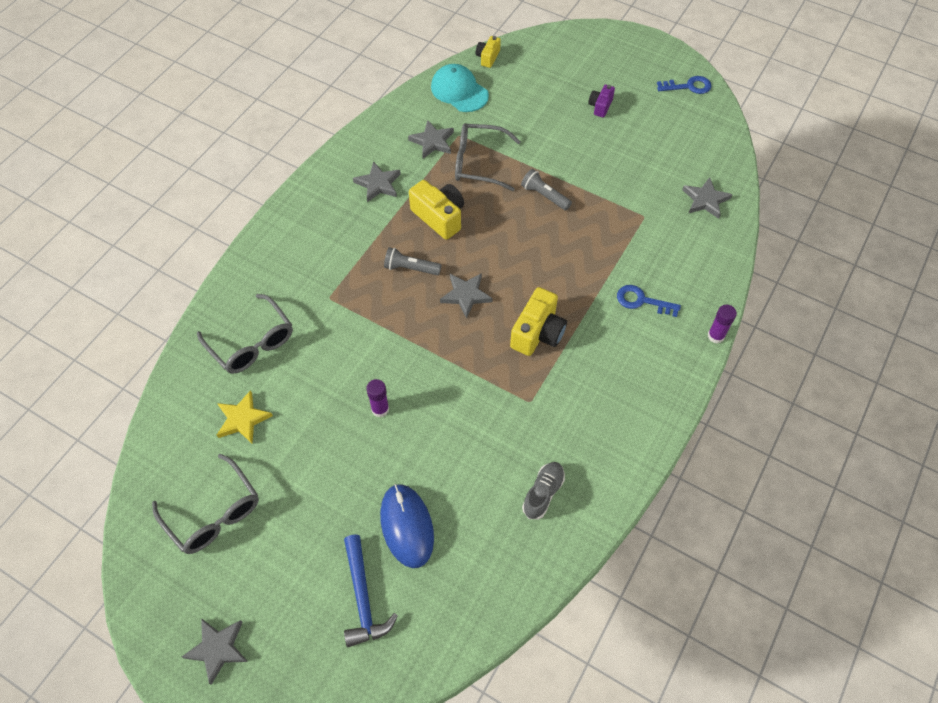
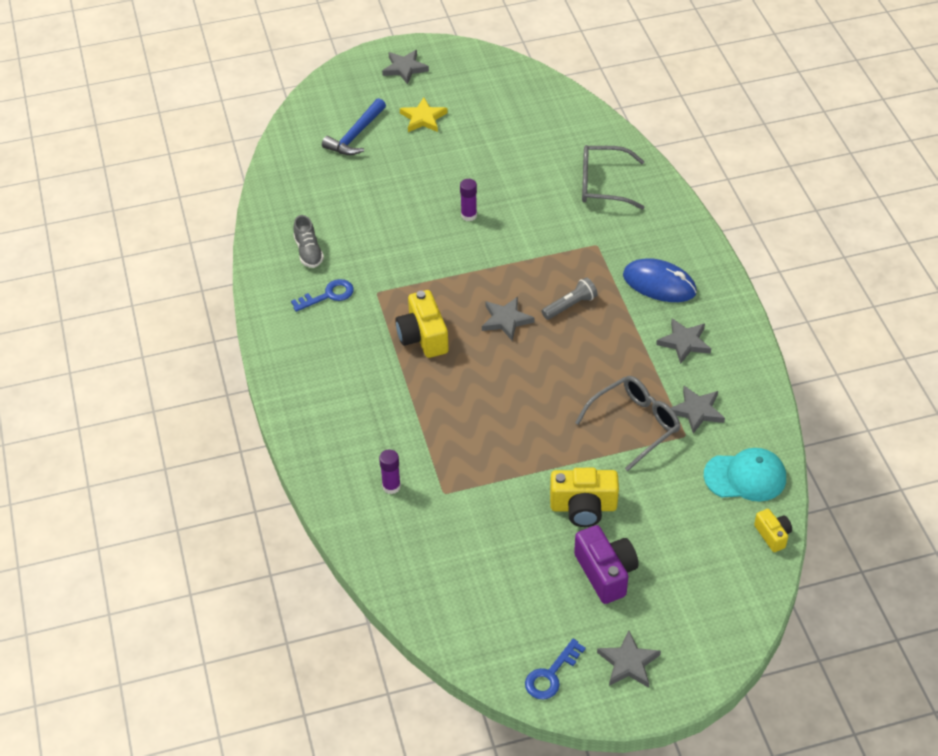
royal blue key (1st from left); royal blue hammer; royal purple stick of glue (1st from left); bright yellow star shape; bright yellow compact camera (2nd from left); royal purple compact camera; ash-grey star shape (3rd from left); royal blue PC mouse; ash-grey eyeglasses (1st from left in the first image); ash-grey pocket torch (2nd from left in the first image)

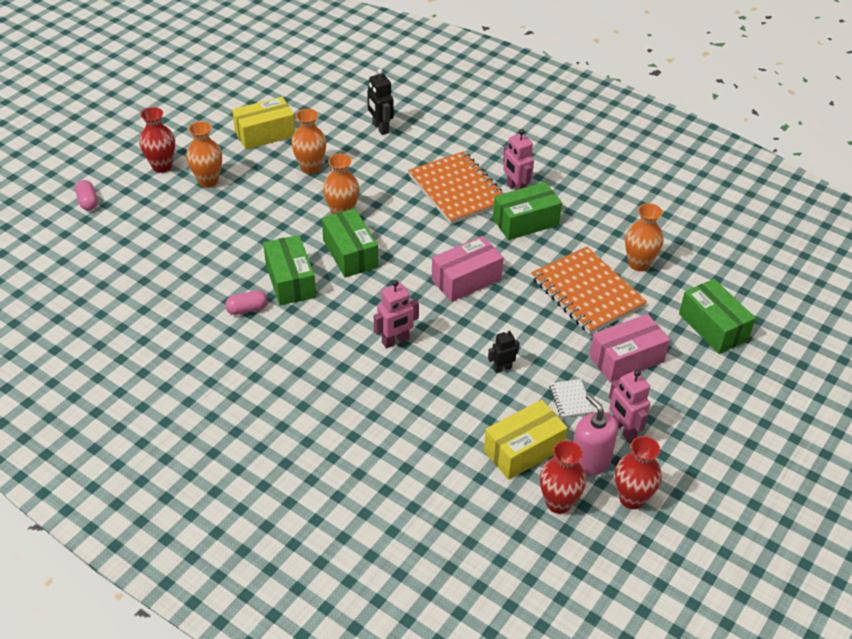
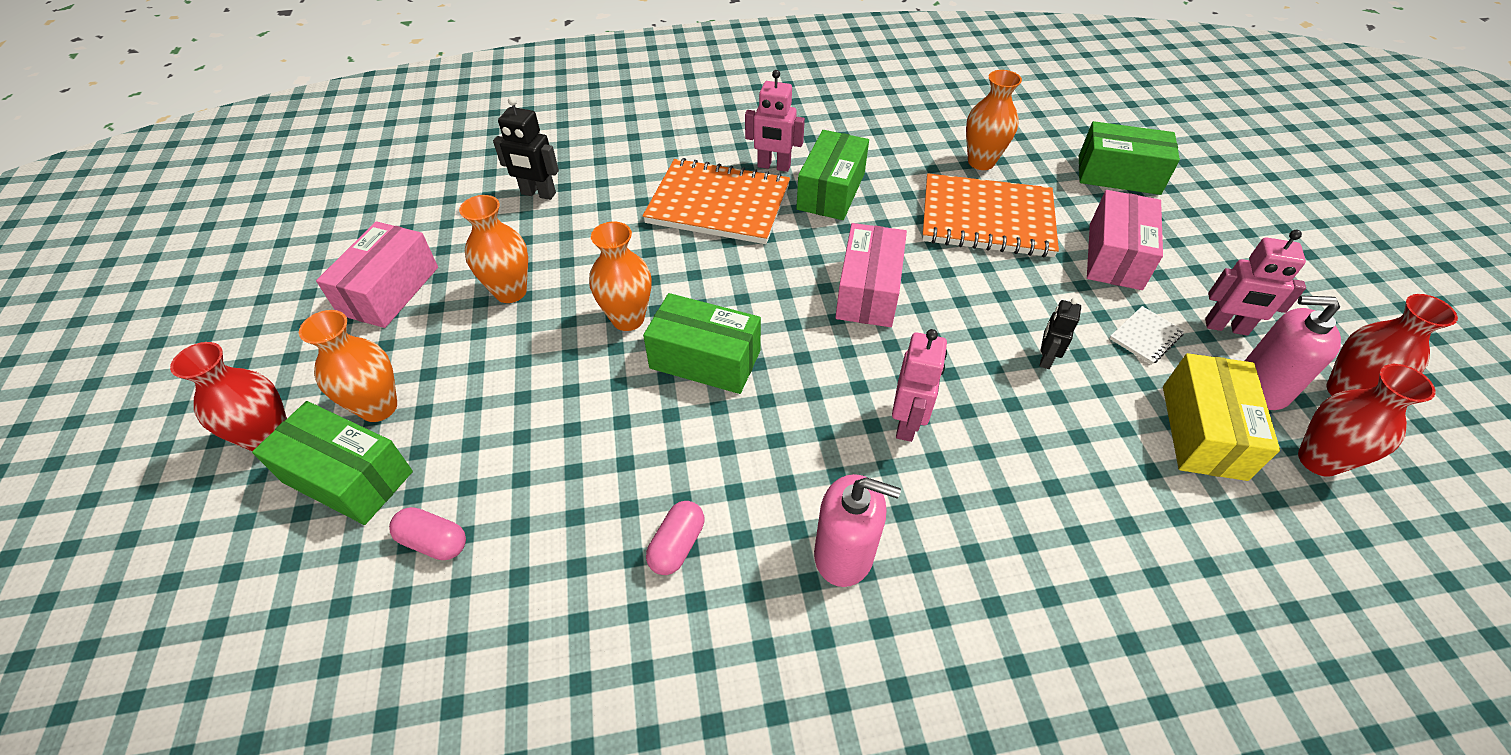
leaf-green package (1st from left); pink package (1st from left); pink pill (1st from left); pink pump bottle (1st from left); white notebook

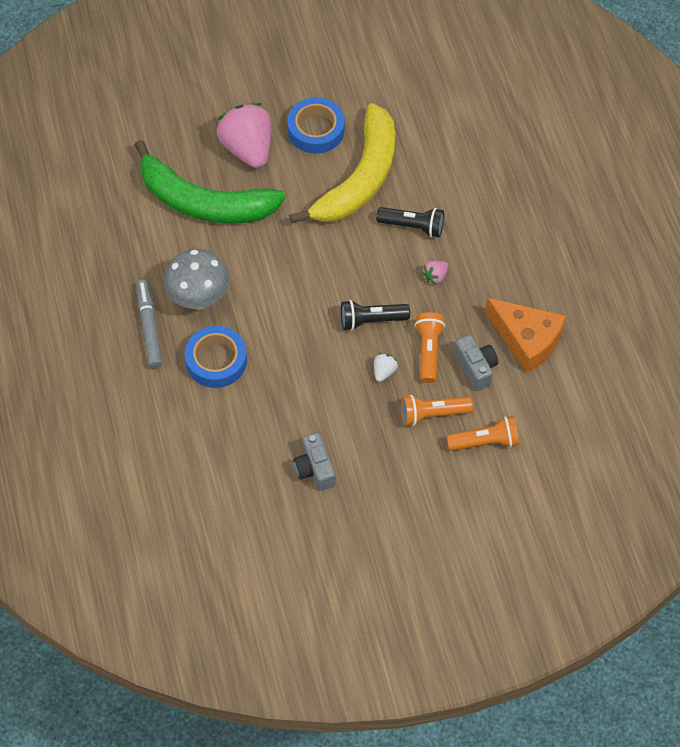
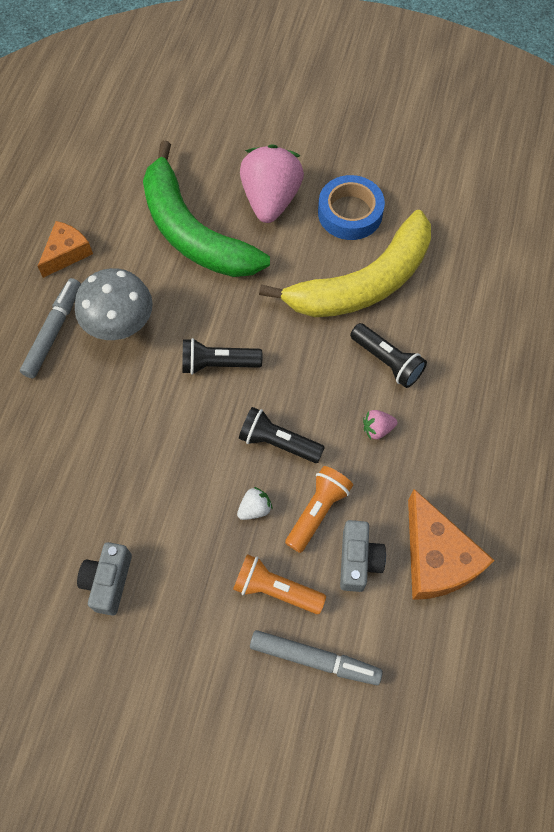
orange cheese wedge (1st from left); black pocket torch (1st from left); ash-grey felt pen (2nd from left); royal blue tape (1st from left in the first image)

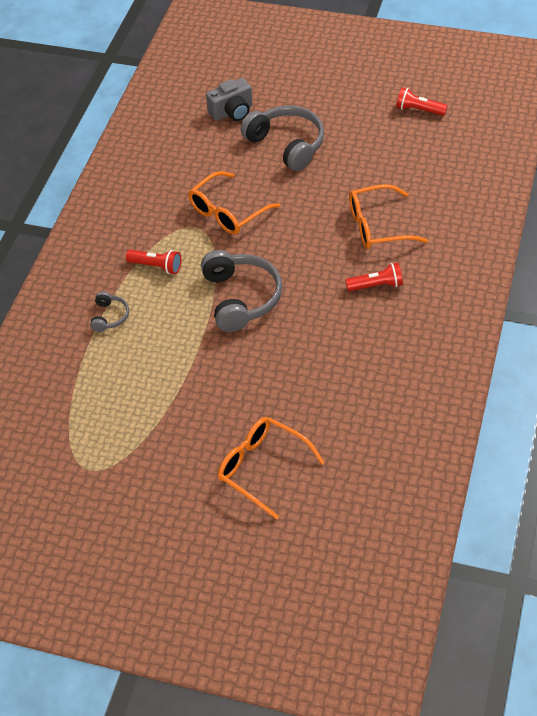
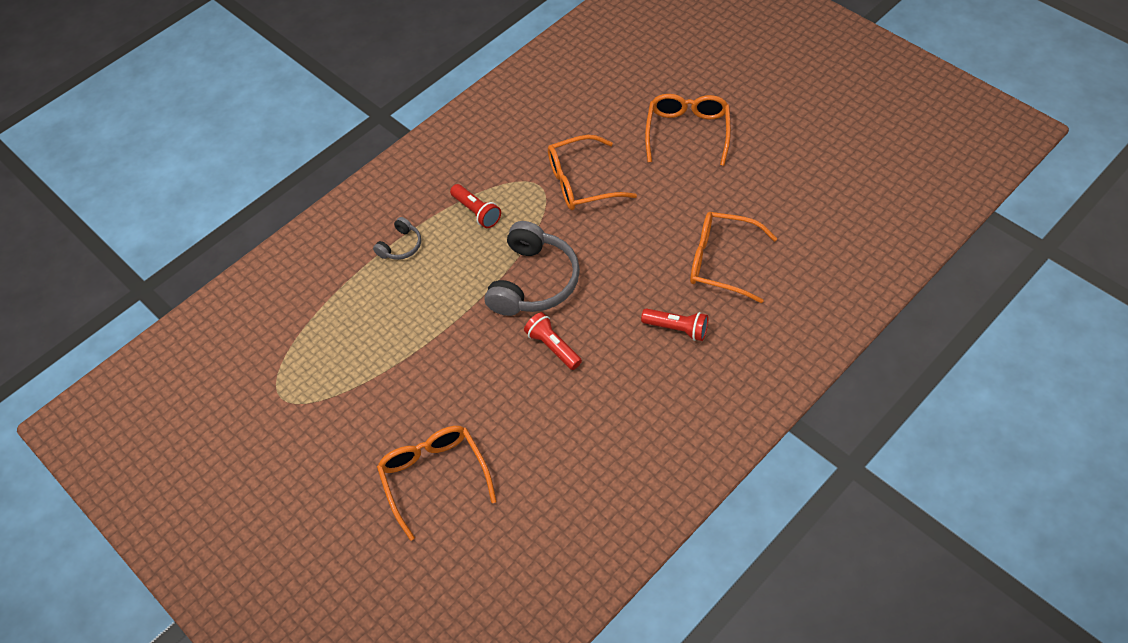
scarlet pocket torch (2nd from left); orange eyeglasses (3rd from left); ash-grey compact camera

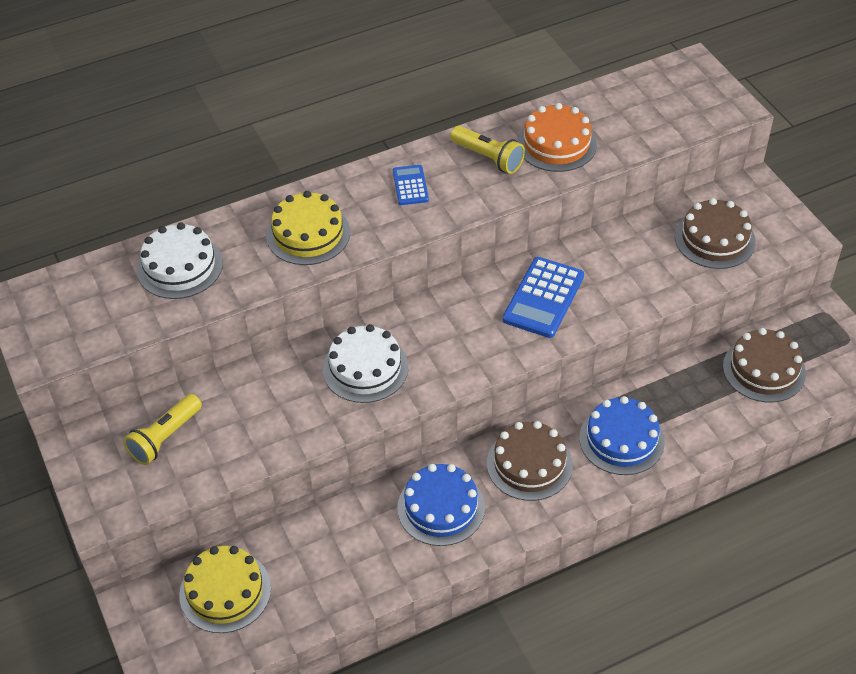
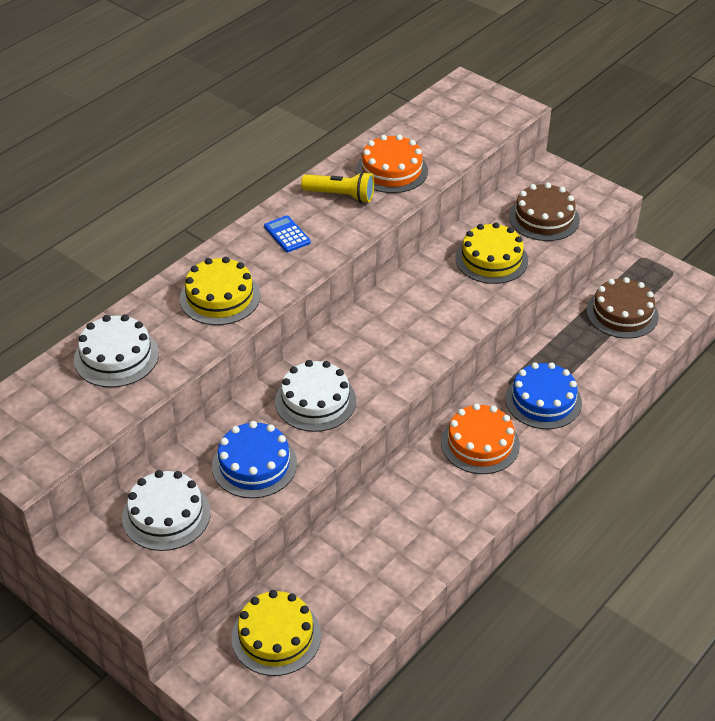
white cake (2nd from left); royal blue cake (1st from left); orange cake (2nd from left); bright yellow cake (3rd from left); royal blue pocket calculator (2nd from left in the first image)

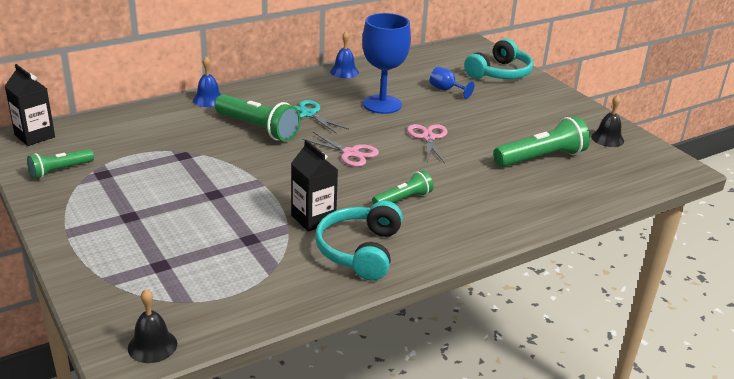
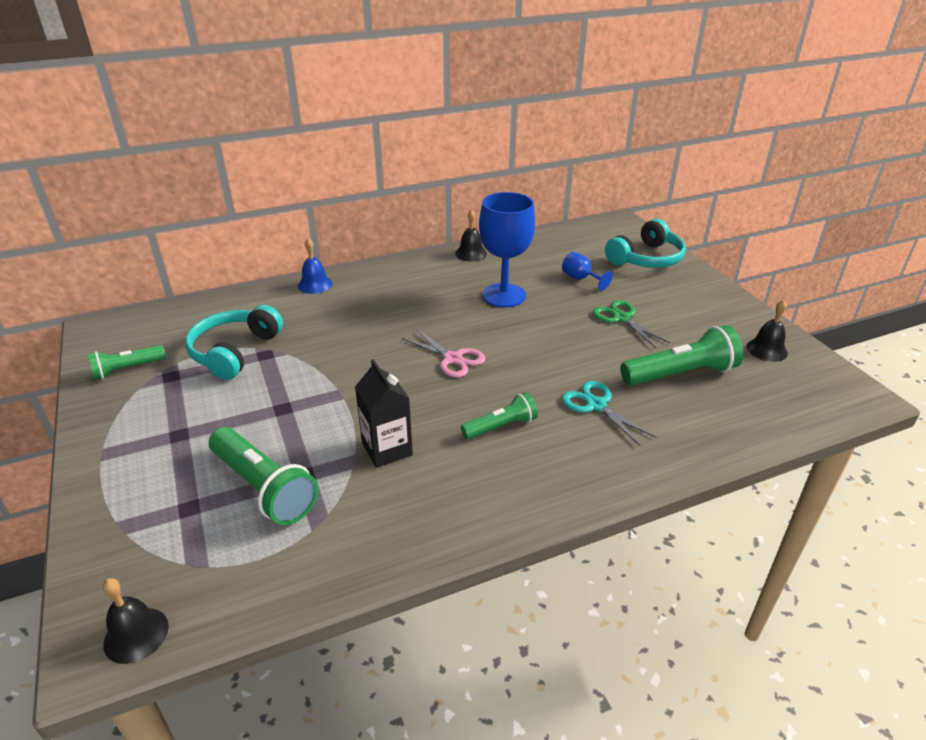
turquoise over-ear headphones (1st from left); leaf-green pocket torch (2nd from left); black hand bell (2nd from left); turquoise scissors; leaf-green scissors; black milk carton (1st from left in the first image); pink scissors (2nd from left in the first image)

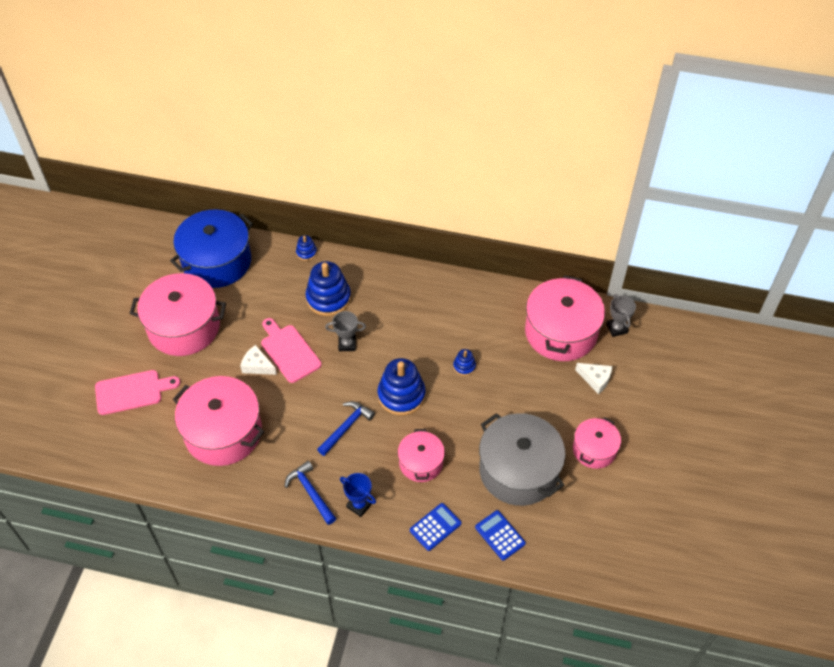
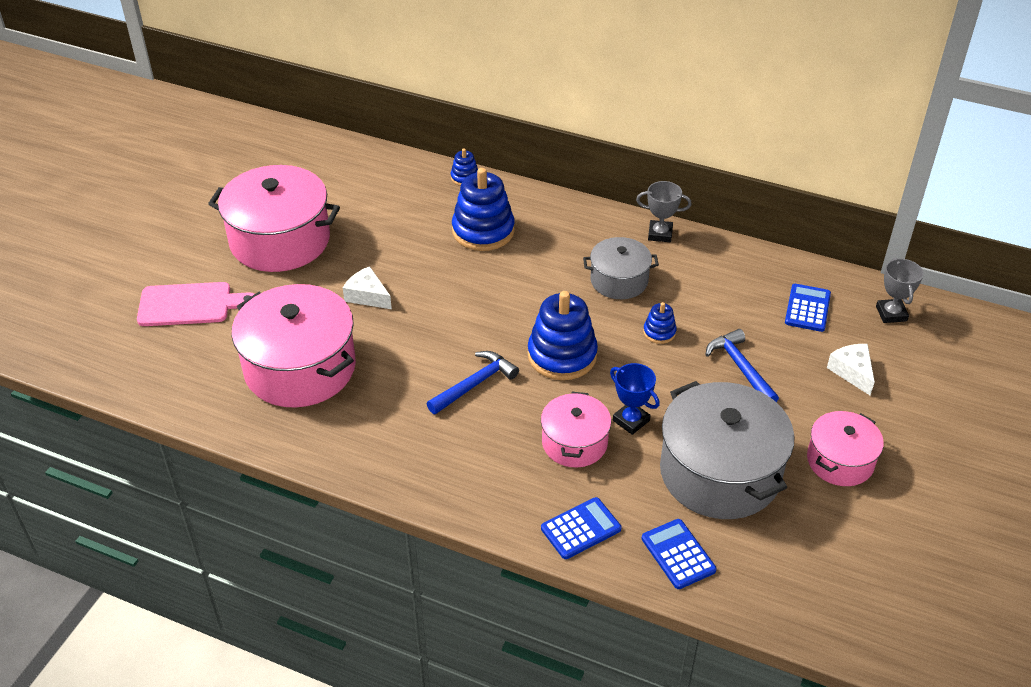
ash-grey cooking pot (1st from left); royal blue trophy; ash-grey trophy (1st from left); royal blue hammer (2nd from left); royal blue pocket calculator (3rd from left); white cheese wedge (2nd from left); royal blue cooking pot; pink cutting board (2nd from left in the first image)

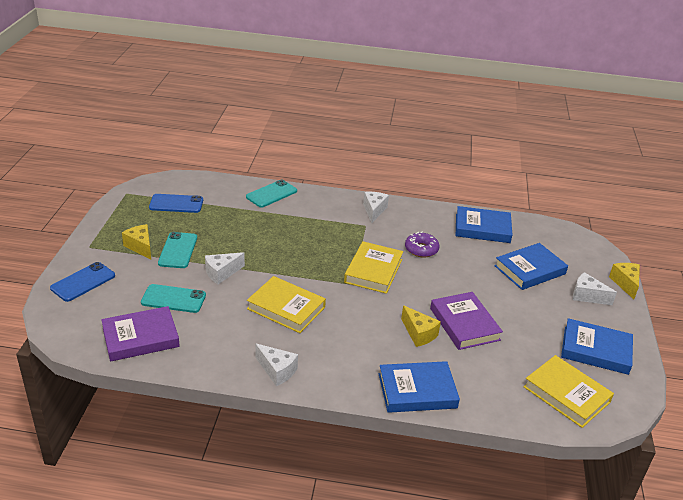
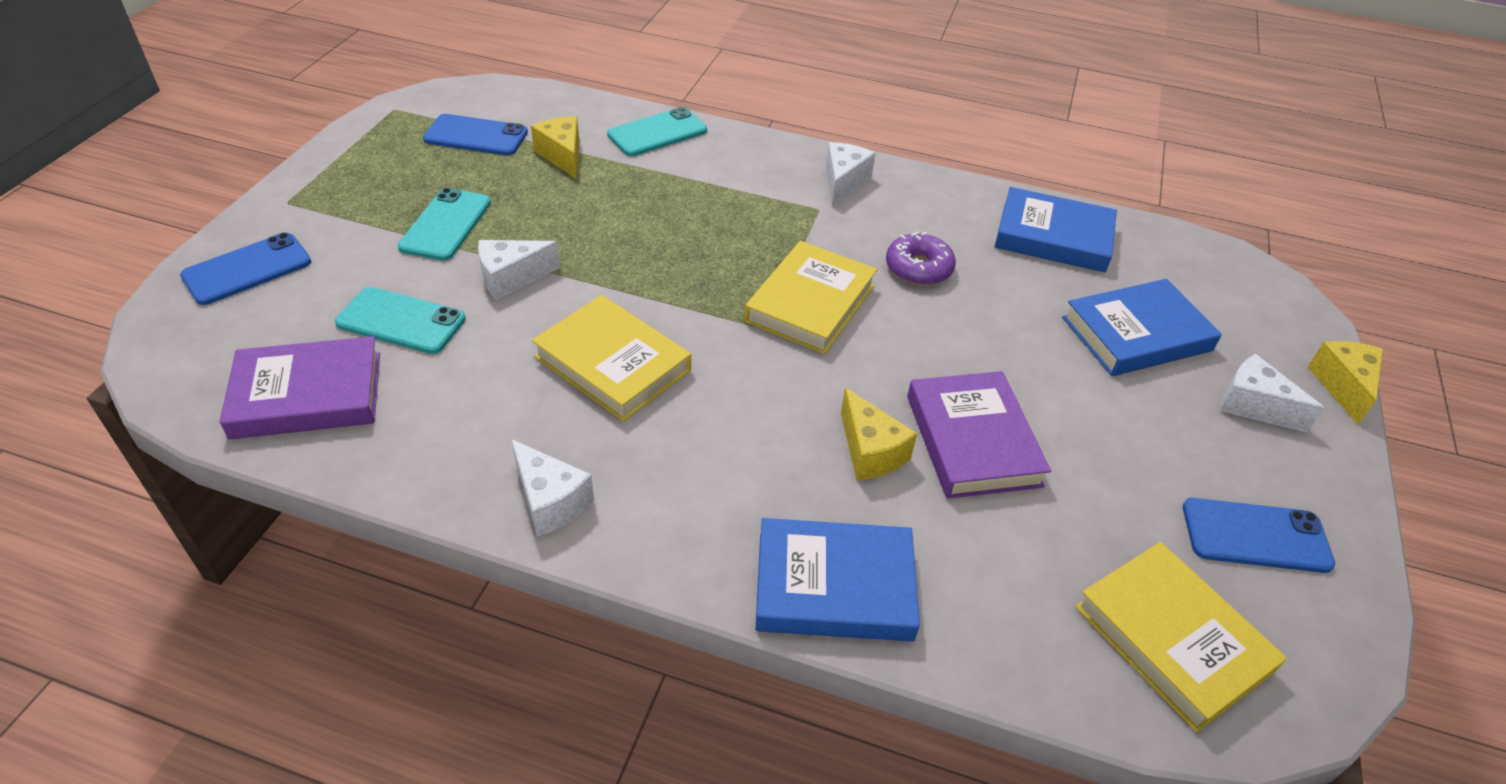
bright yellow cheese wedge (1st from left); royal blue smartphone (3rd from left)

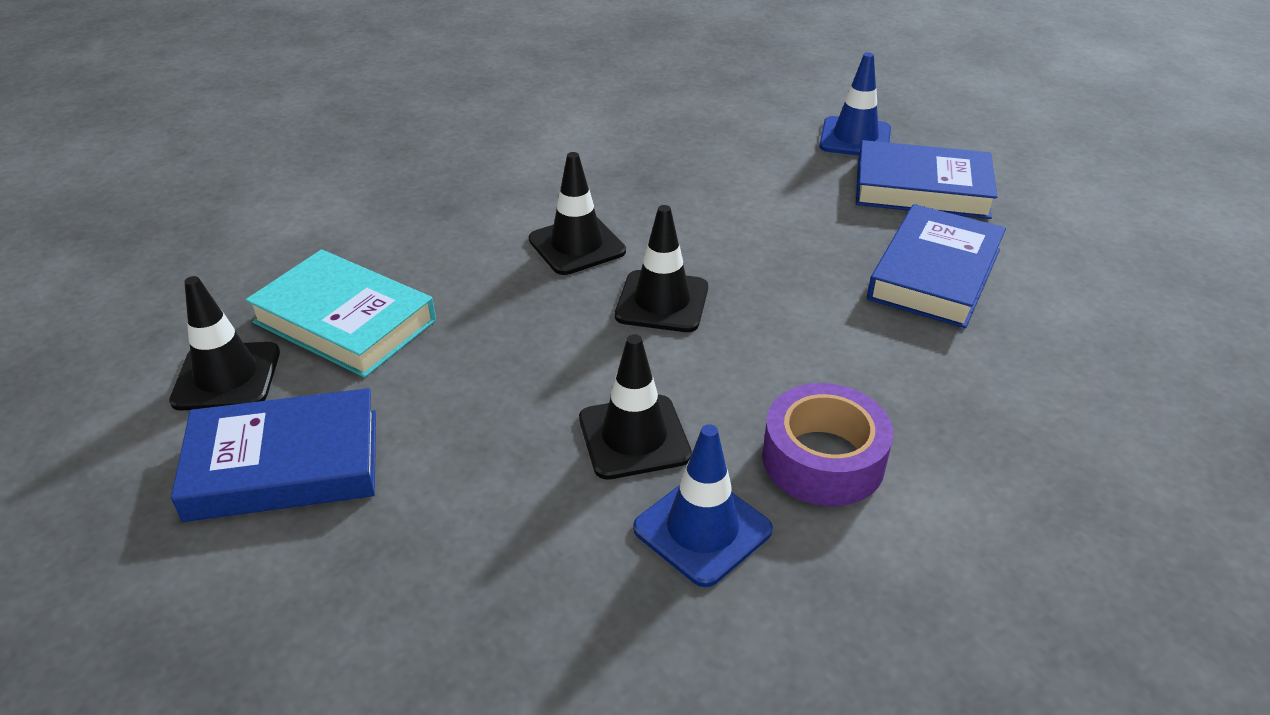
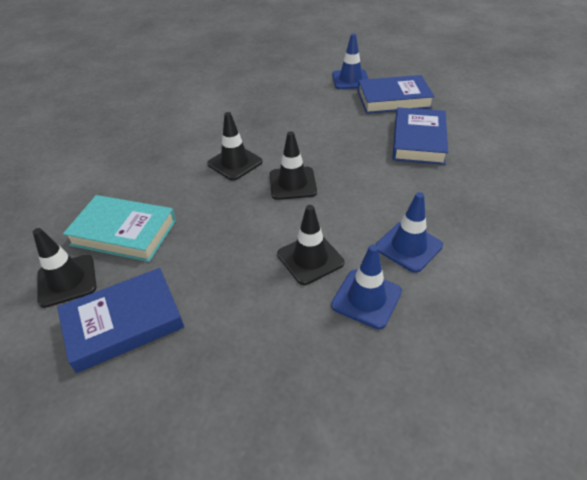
royal blue traffic cone (3rd from left)

